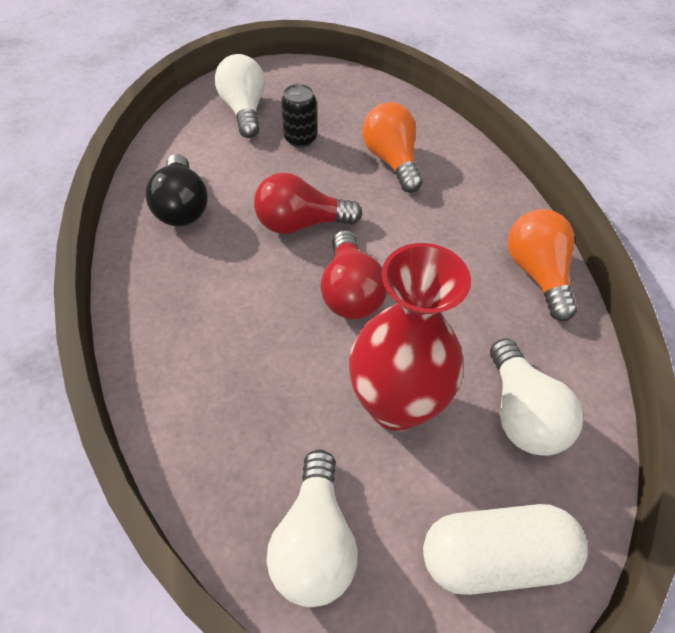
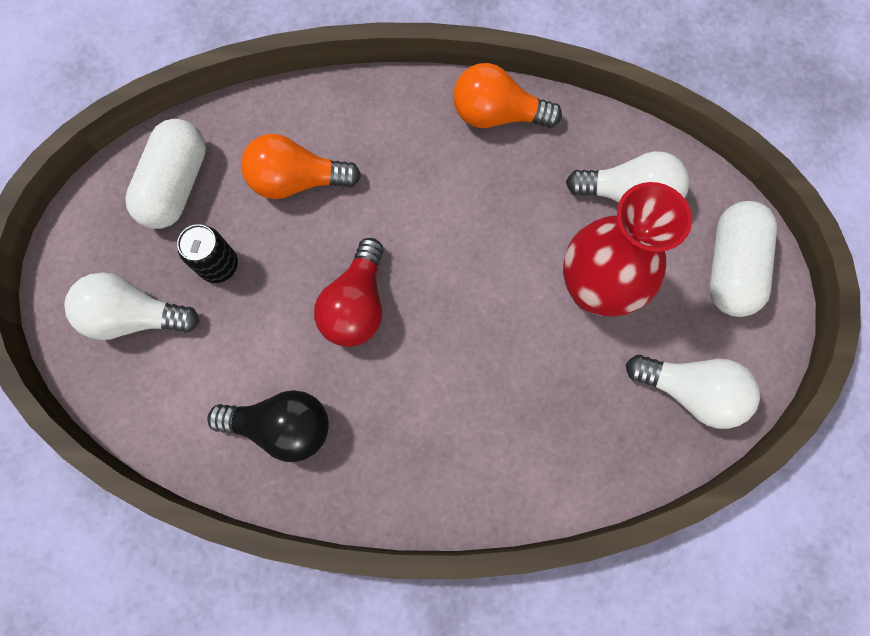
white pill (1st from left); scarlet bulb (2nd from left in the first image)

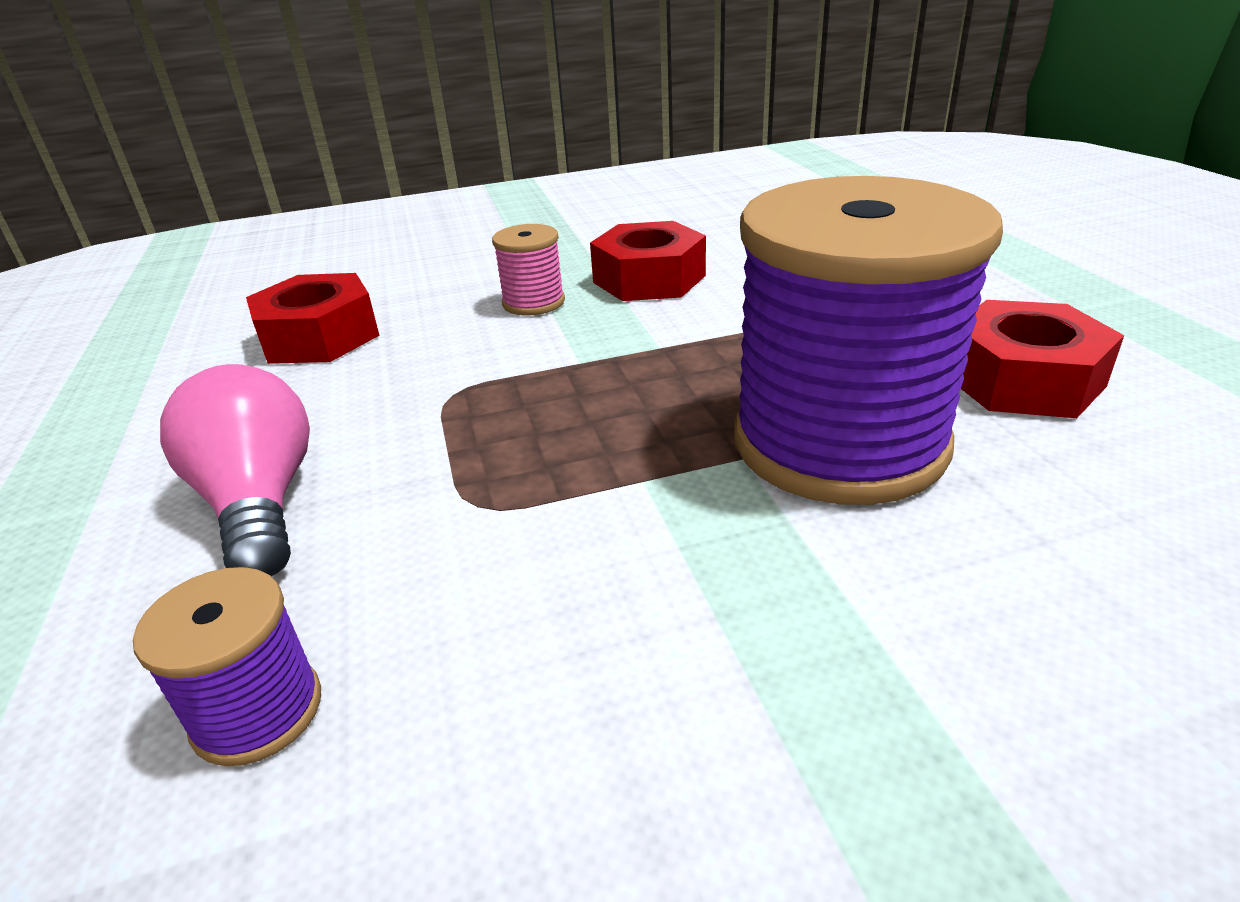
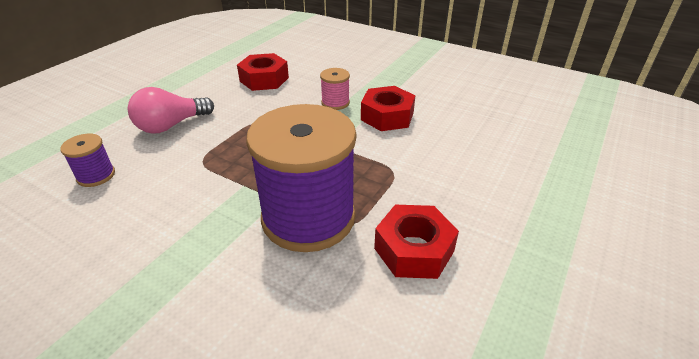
pink bulb

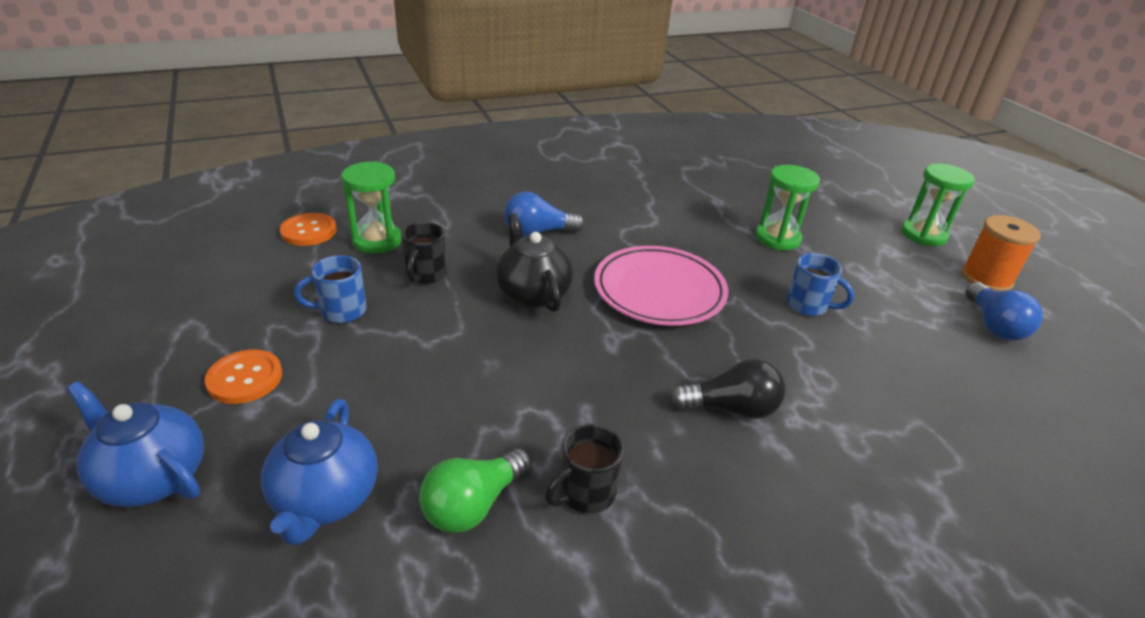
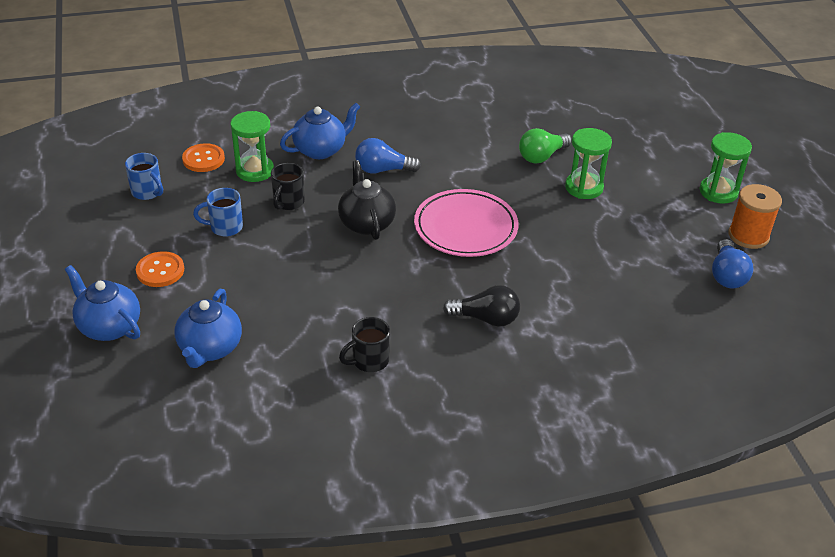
royal blue tea mug (1st from left); royal blue teapot (3rd from left); leaf-green bulb

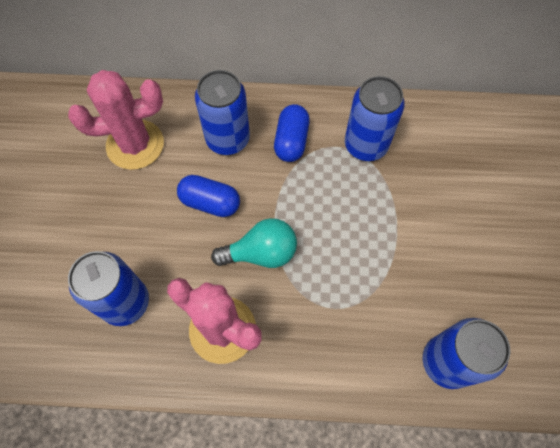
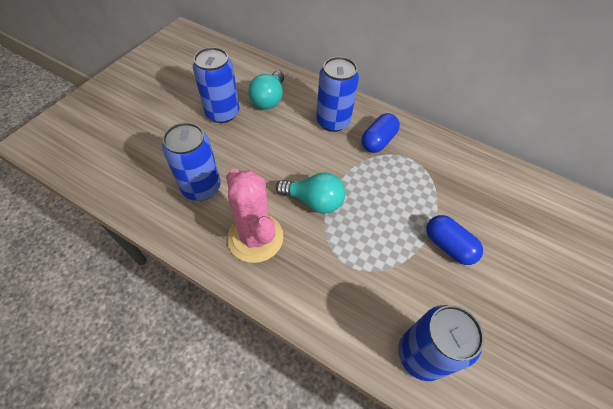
royal blue tin (2nd from left); turquoise bulb (1st from left); royal blue pill (2nd from left)

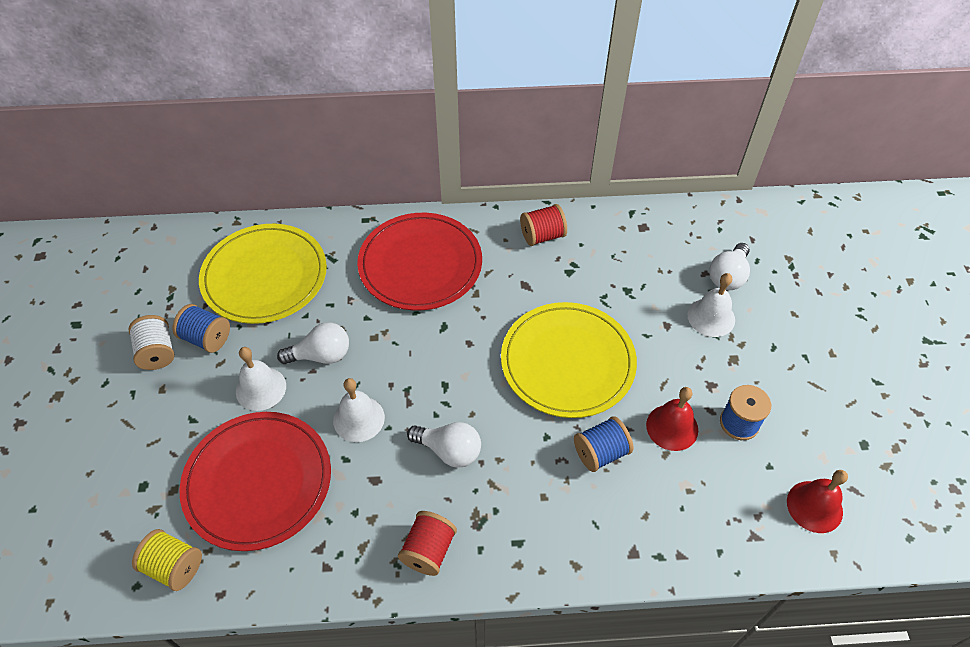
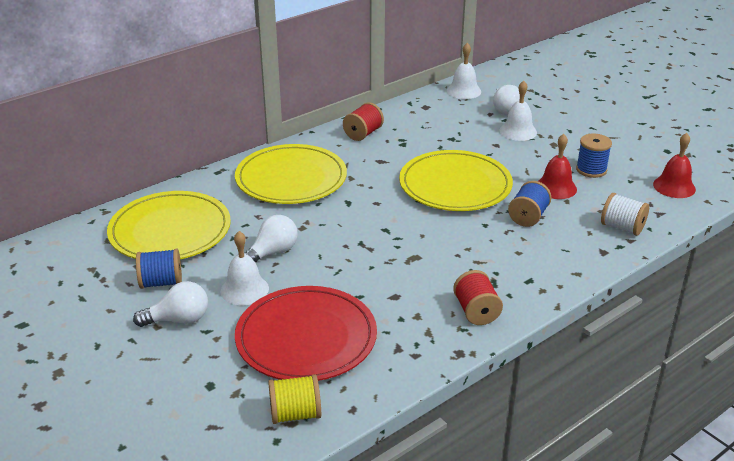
white bulb (1st from left); bright yellow flat dish (2nd from left); white hand bell (2nd from left); white reel of thread

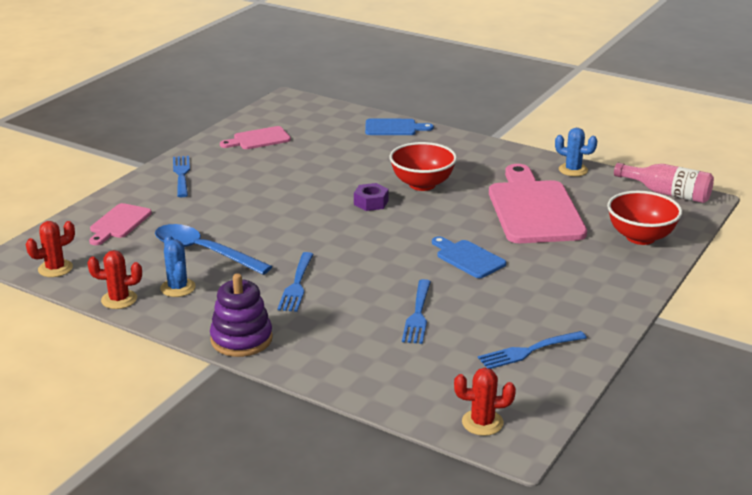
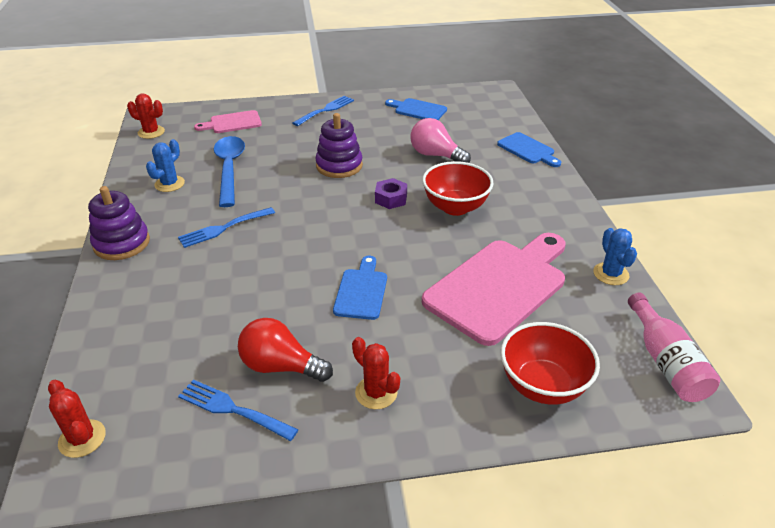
scarlet bulb; royal purple stacking rings (2nd from left); scarlet saguaro cactus (3rd from left); royal blue cutting board (2nd from left); pink bulb; royal blue fork (3rd from left in the first image)

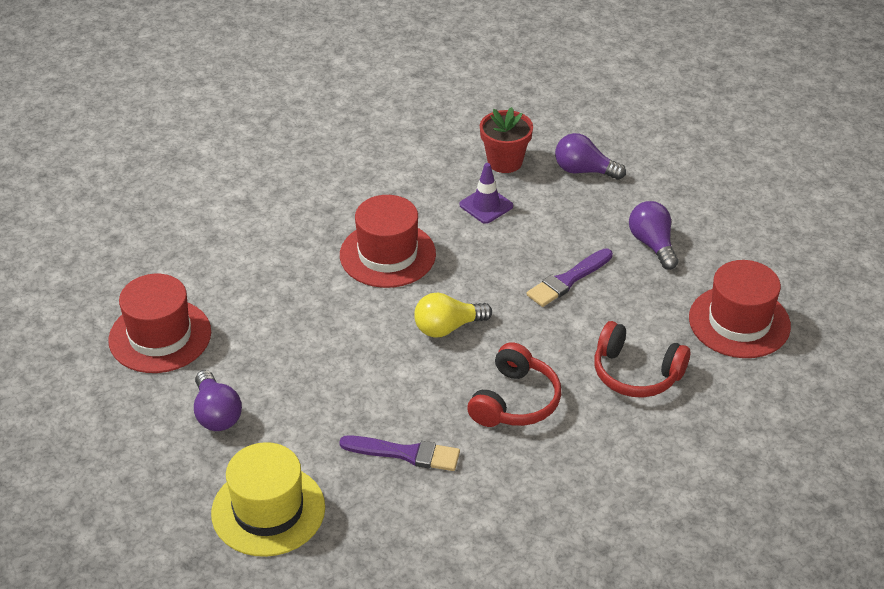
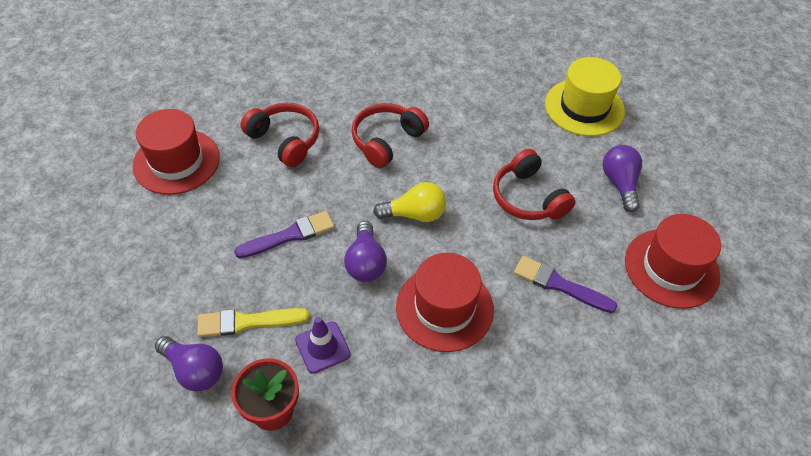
bright yellow brush; royal purple bulb (2nd from left); scarlet over-ear headphones (3rd from left); royal purple brush (2nd from left)

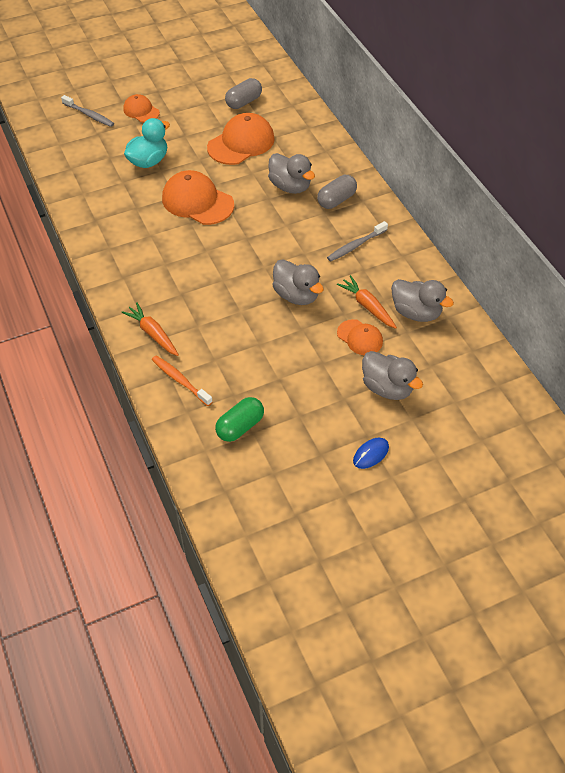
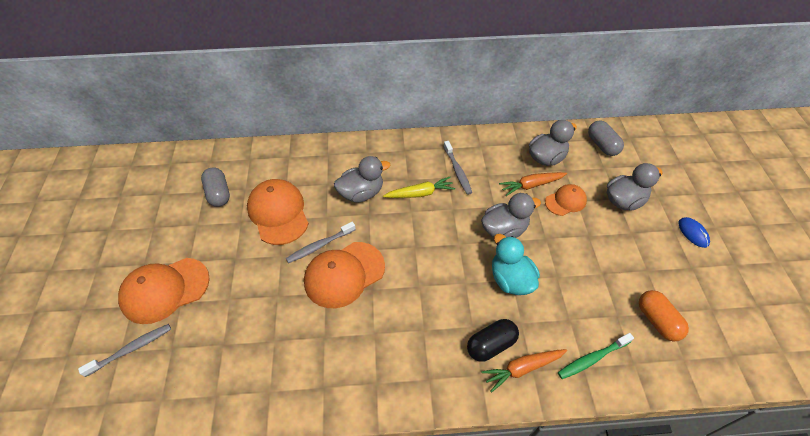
orange peaked cap (1st from left); ash-grey toothbrush (2nd from left); bright yellow root vegetable; black pill; turquoise toy duck; leaf-green toothbrush; ash-grey pill (2nd from left); orange pill

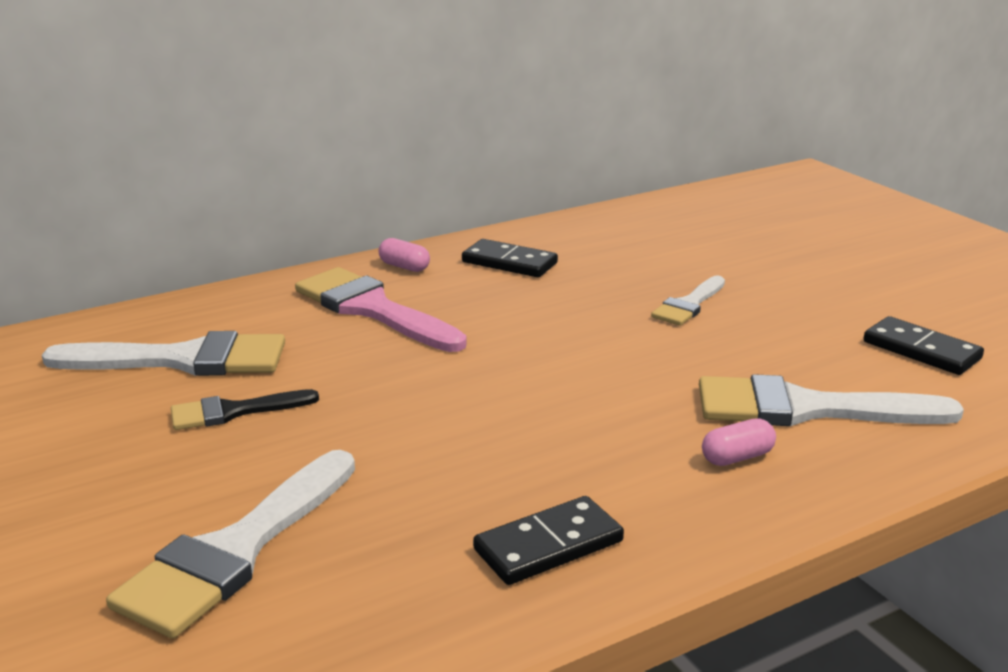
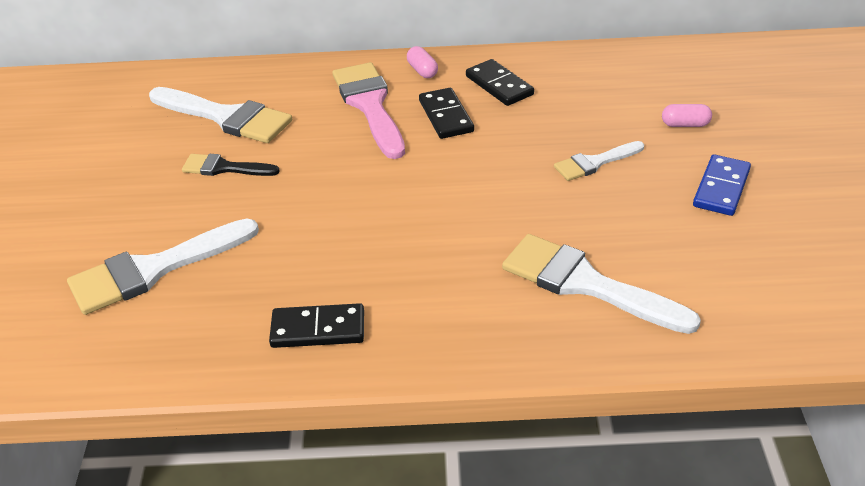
black domino tile (2nd from left); pink pill (2nd from left); royal blue domino tile

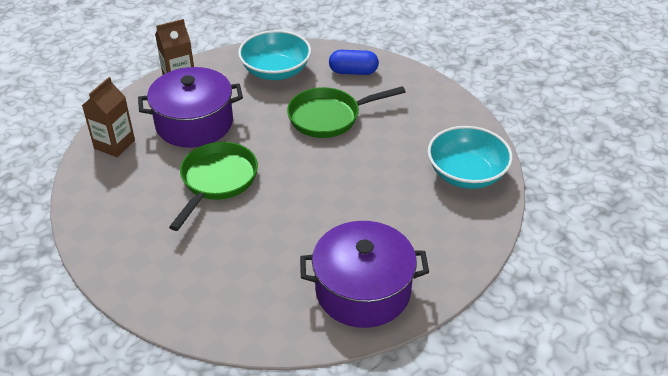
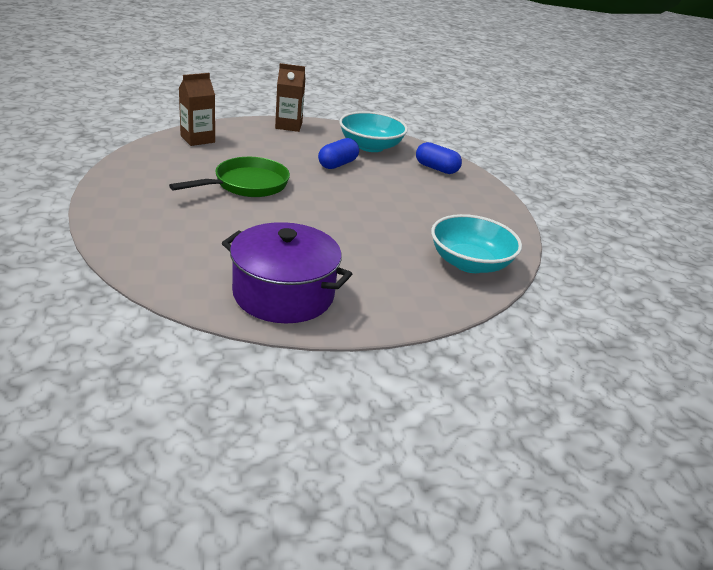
royal blue pill (1st from left); royal purple cooking pot (1st from left in the first image); leaf-green skillet (2nd from left in the first image)

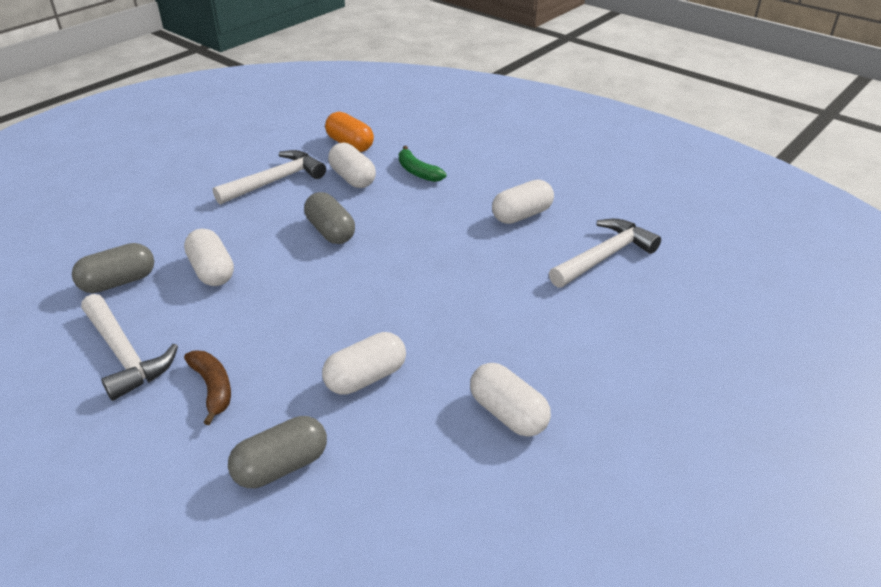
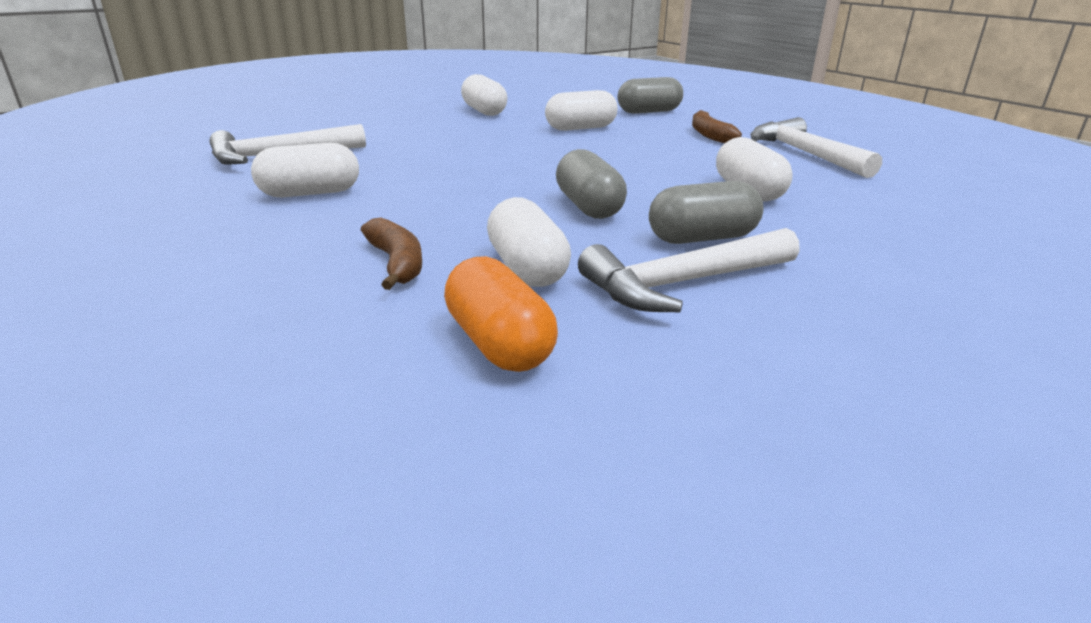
dark brown banana (1st from left); ash-grey pill (3rd from left)

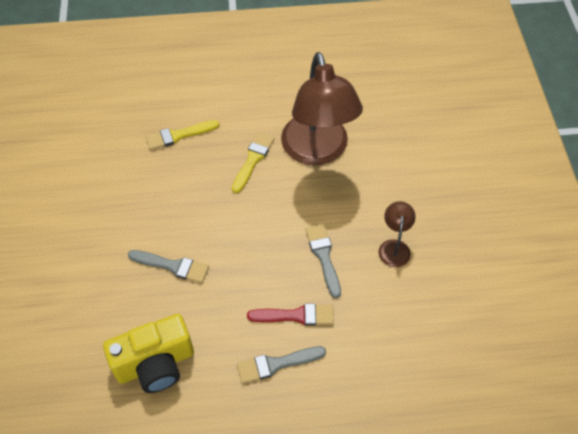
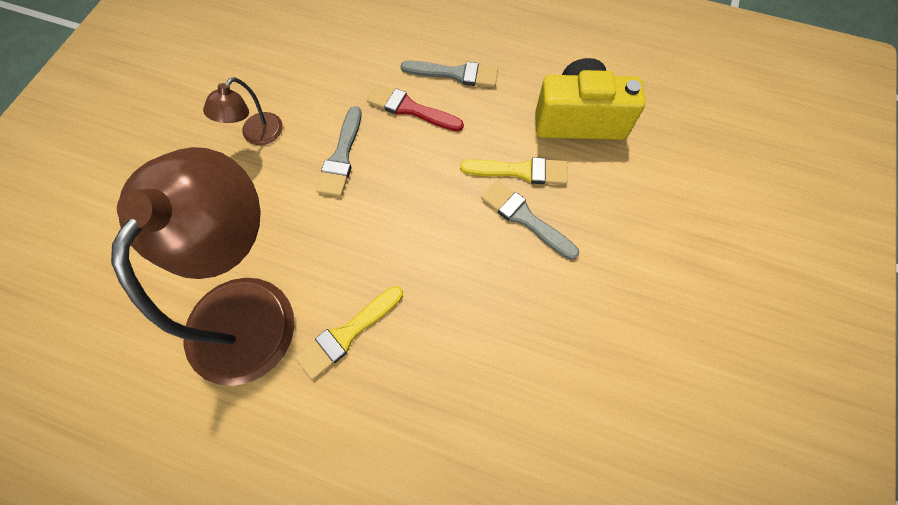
bright yellow brush (2nd from left)

